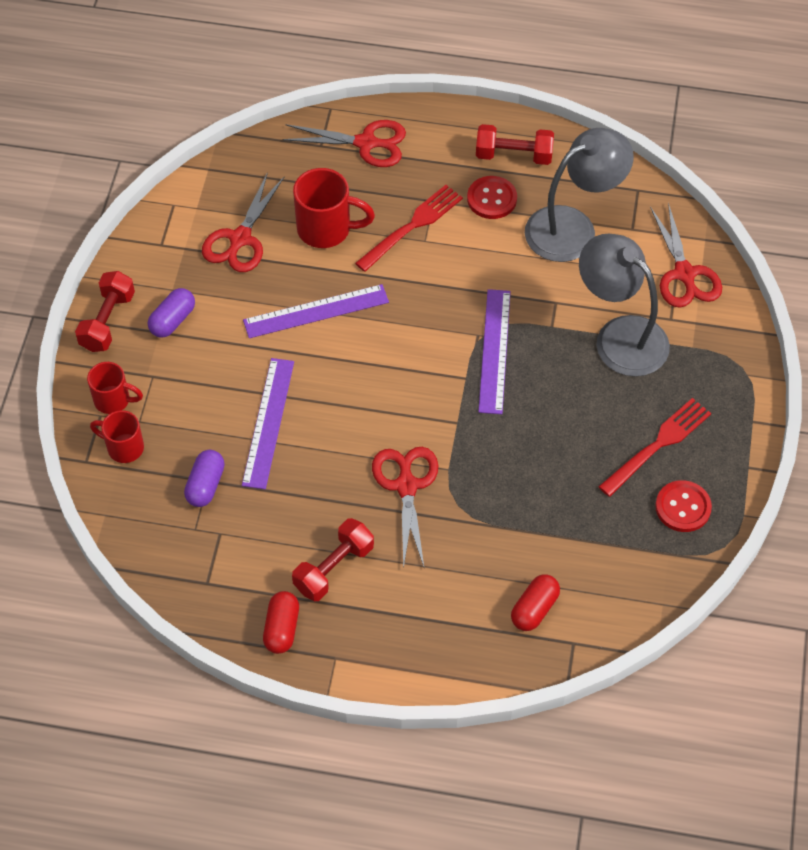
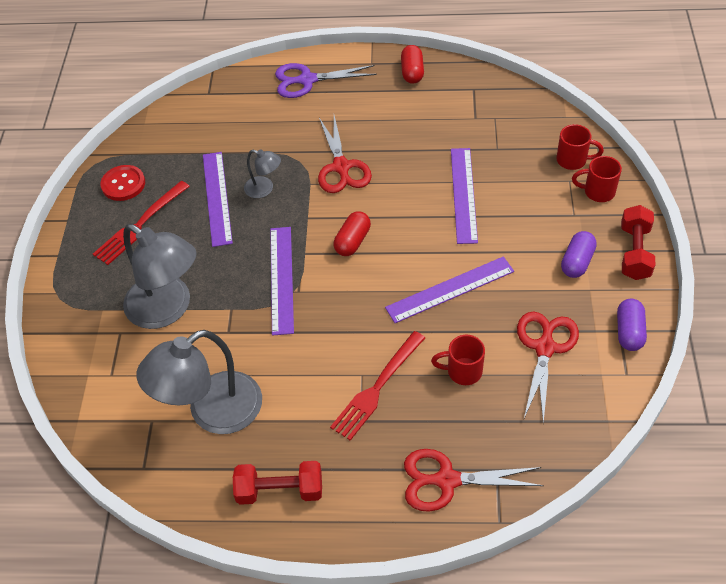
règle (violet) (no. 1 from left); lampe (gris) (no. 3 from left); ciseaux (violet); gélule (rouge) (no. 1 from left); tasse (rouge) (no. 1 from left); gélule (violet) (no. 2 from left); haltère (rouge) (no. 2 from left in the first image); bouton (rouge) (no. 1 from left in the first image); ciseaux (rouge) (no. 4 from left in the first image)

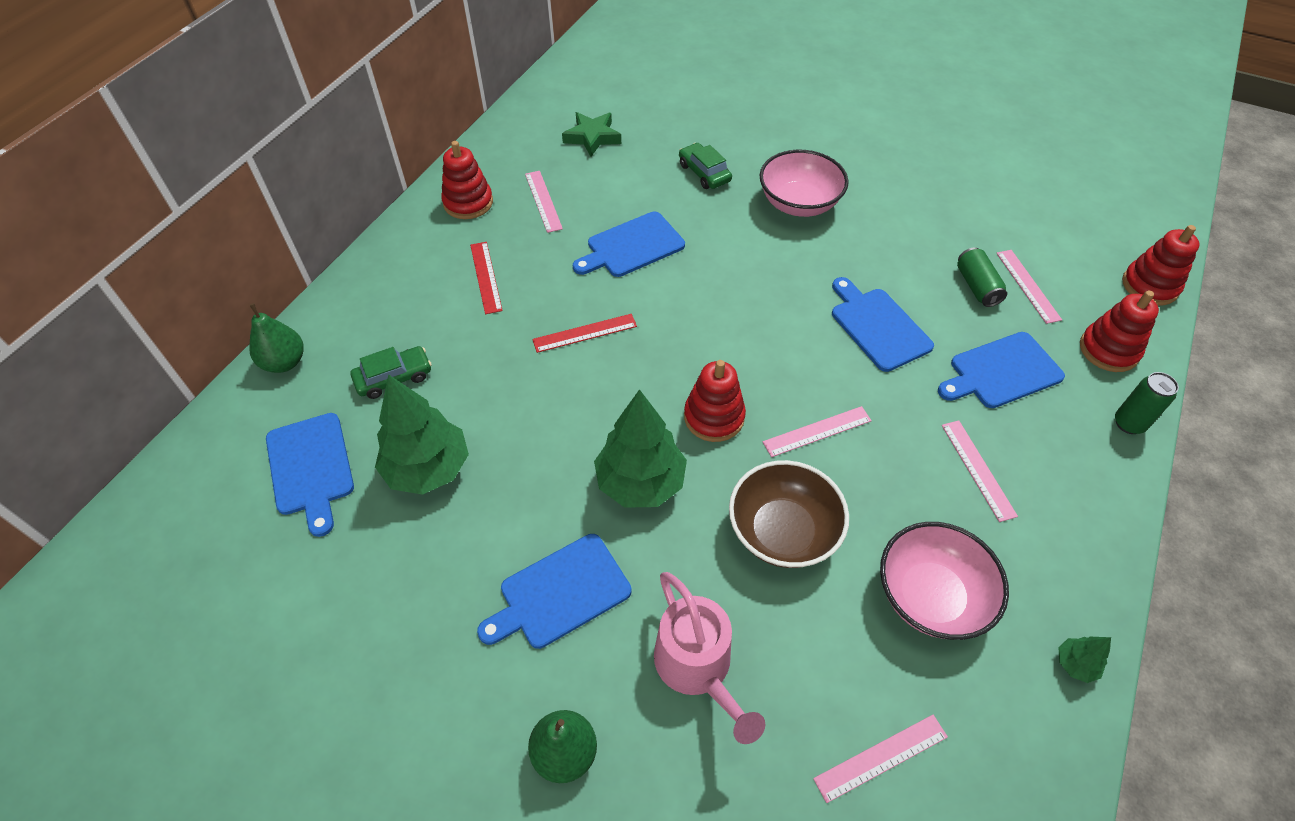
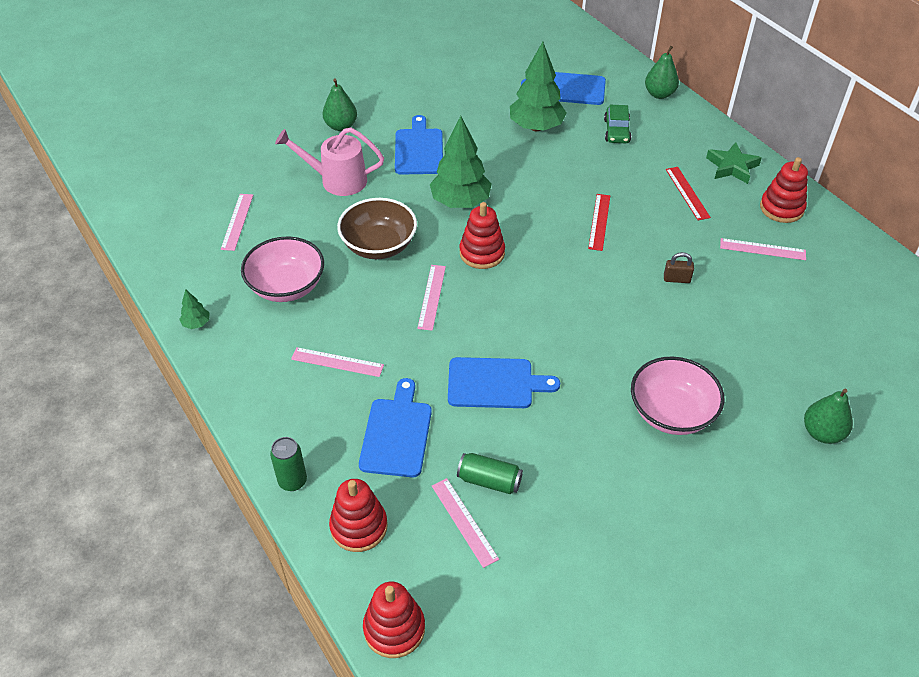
règle (rose) (no. 4 from left); cadenas (marron); règle (rouge) (no. 2 from left); étoile (vert); poire (vert) (no. 3 from left); voiture (vert) (no. 2 from left in the first image)

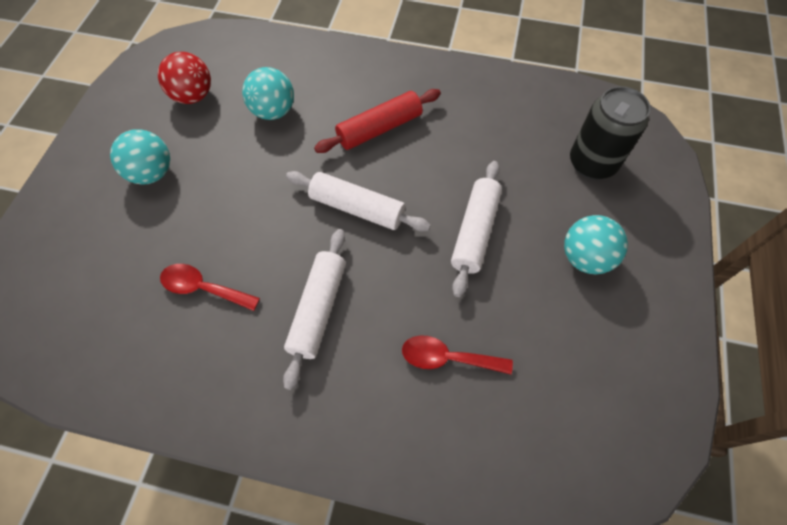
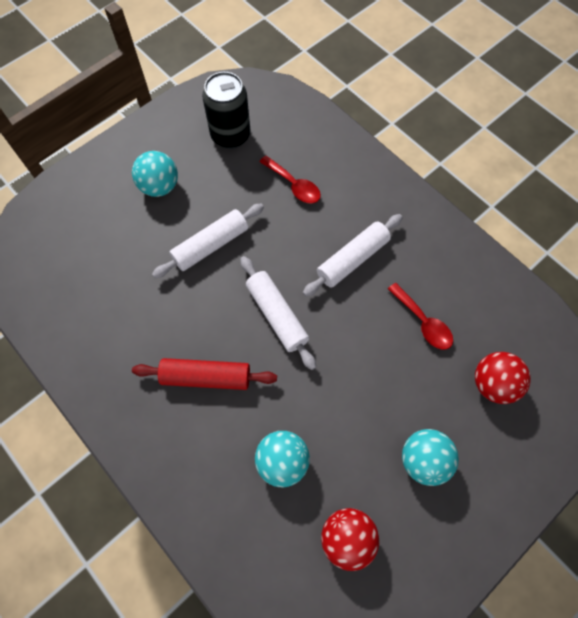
canette (noir); balle (rouge) (no. 2 from left)

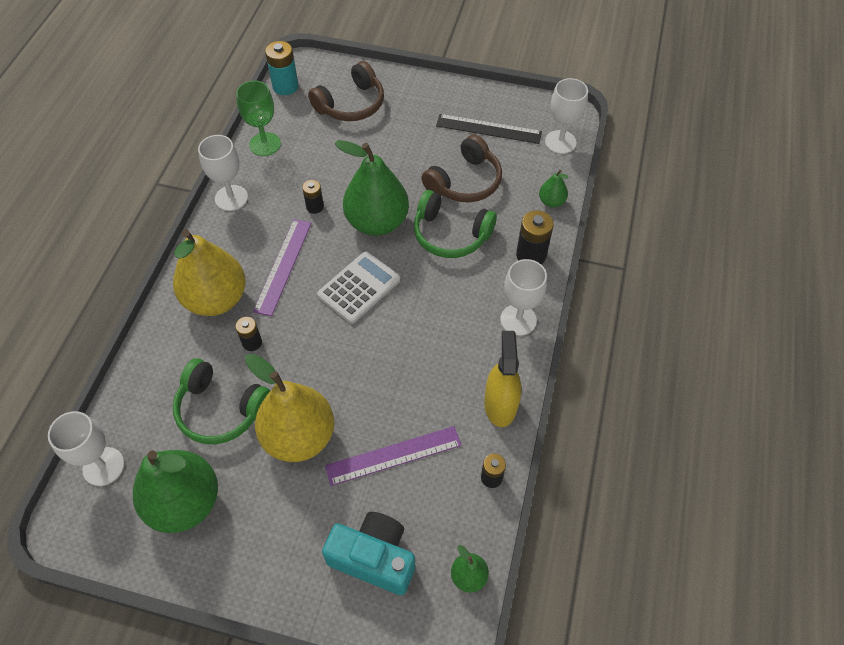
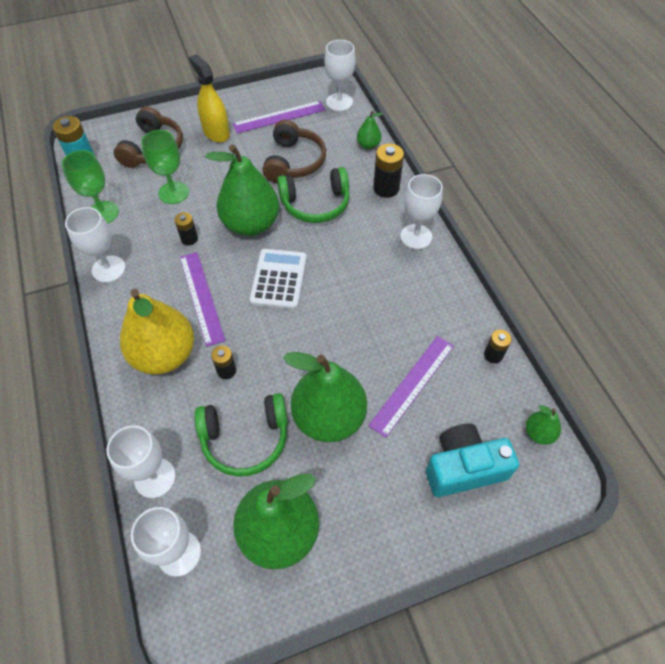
verre à pied (blanc) (no. 2 from left); verre à pied (vert) (no. 2 from left); vaporisateur (jaune); règle (violet) (no. 2 from left); poire (vert) (no. 3 from left)

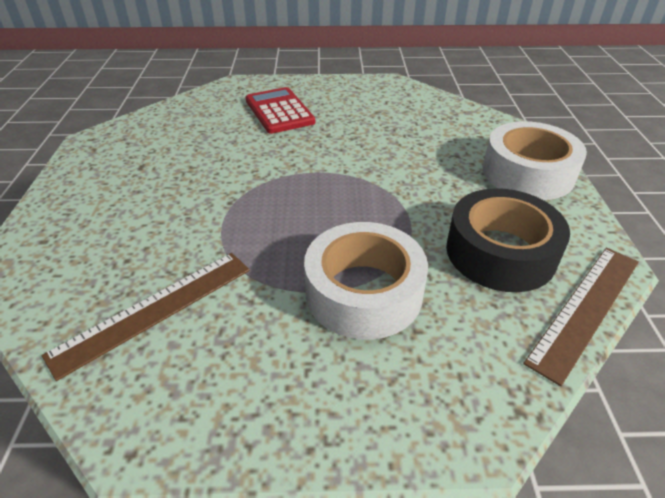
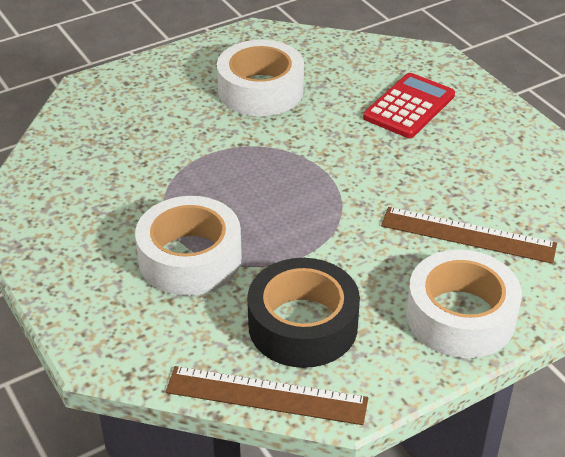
ruban adhésif (blanc) (no. 2 from left); règle (marron) (no. 2 from left)

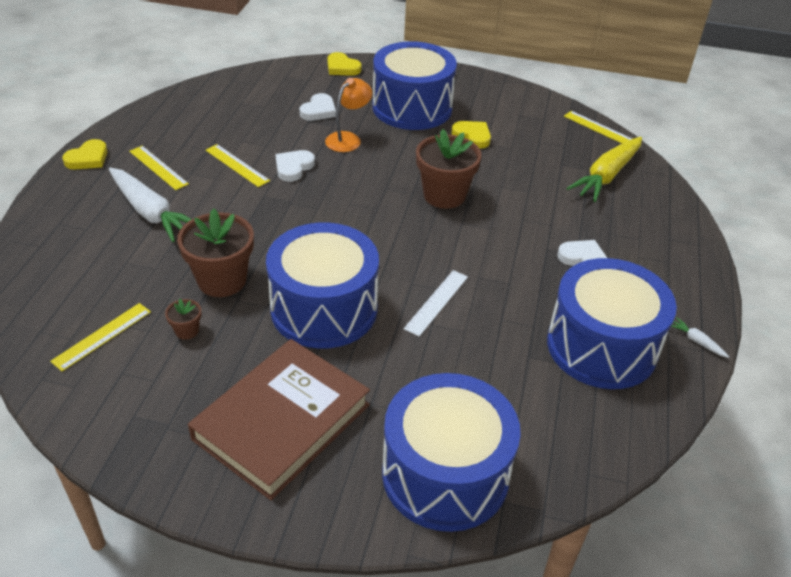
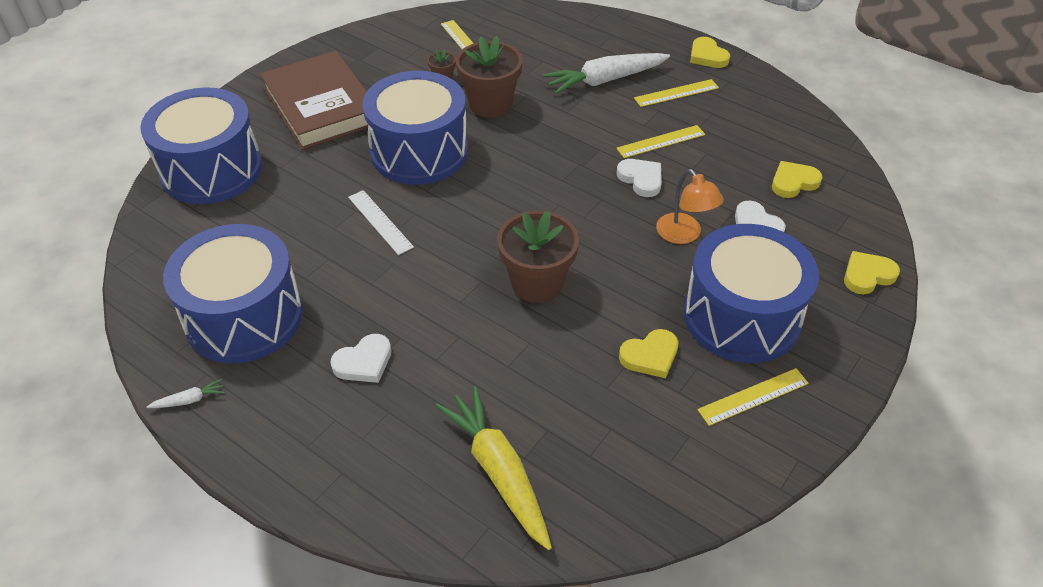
règle (jaune) (no. 4 from left); cœur (jaune) (no. 3 from left)

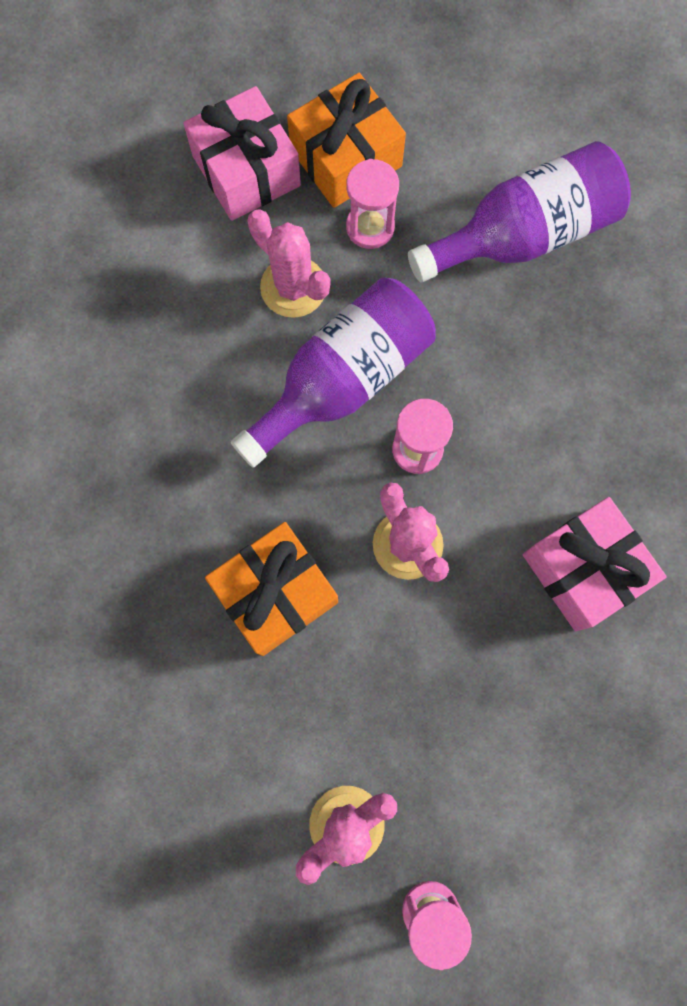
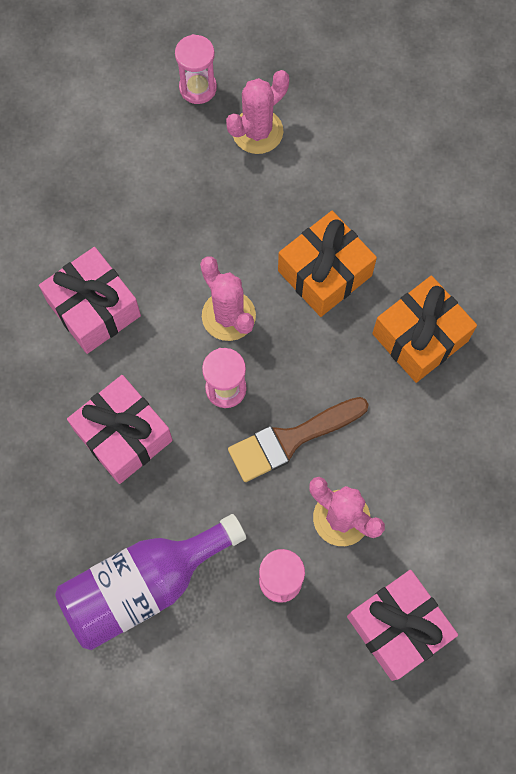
cadeau (rose) (no. 2 from left); pinceau (marron); cadeau (orange) (no. 2 from left)

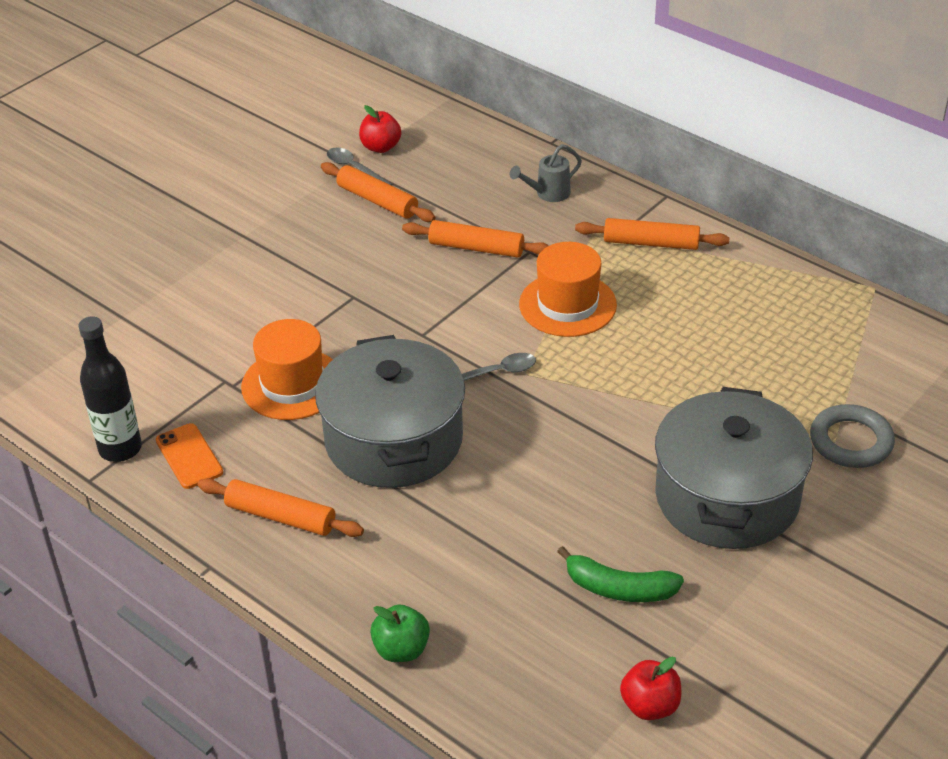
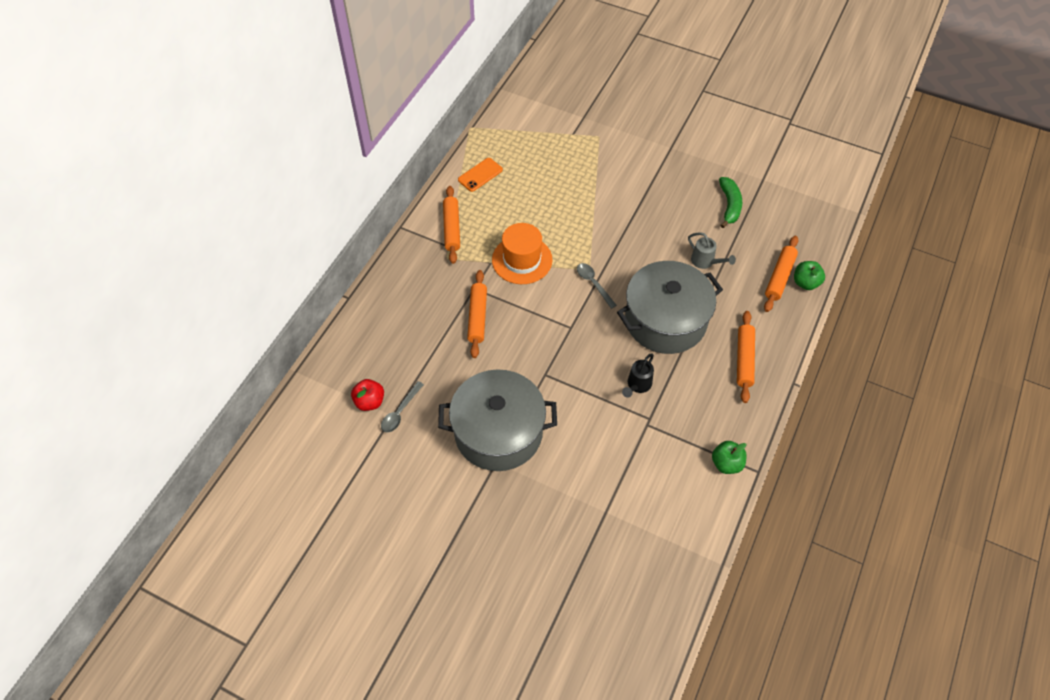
marmite (gris) (no. 1 from left); téléphone (orange); arrosoir (noir); arrosoir (gris); pomme (vert) (no. 1 from left); rouleau à pâtisserie (orange) (no. 4 from left); pomme (rouge) (no. 2 from left in the first image); anneau (gris)

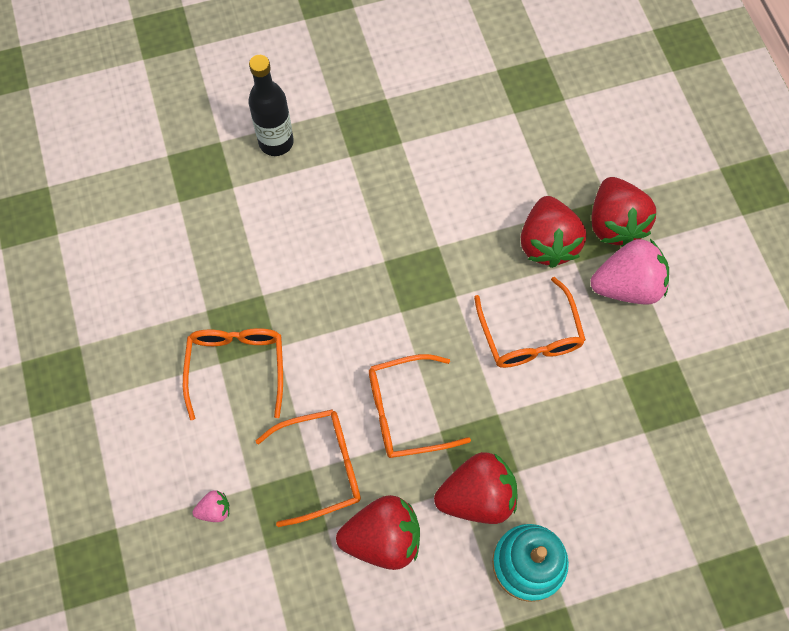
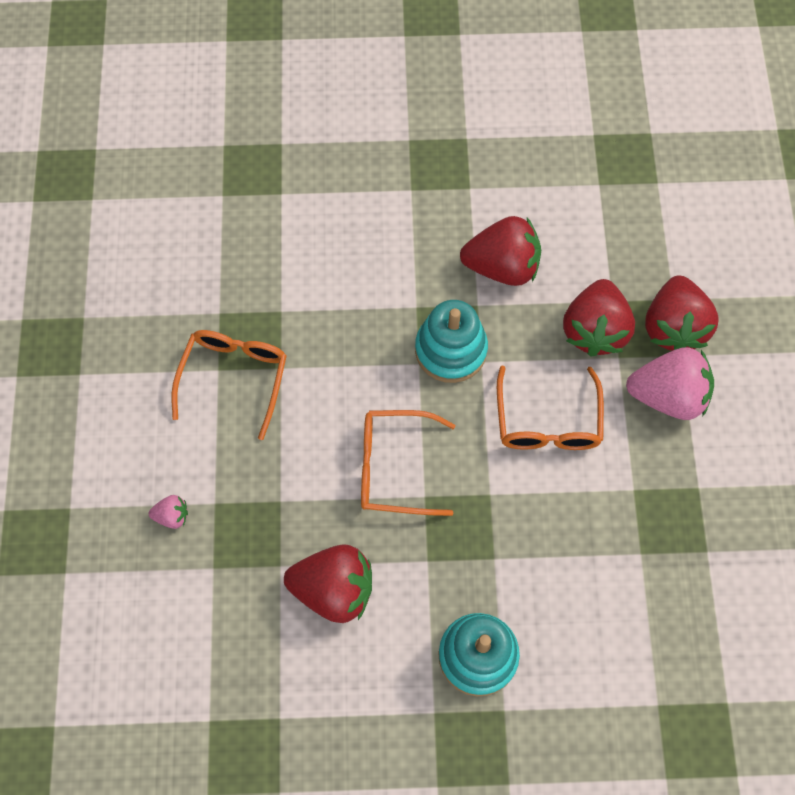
jouet à empiler (turquoise) (no. 1 from left); fraise (rouge) (no. 2 from left); bouteille (noir); lunettes (orange) (no. 2 from left in the first image)

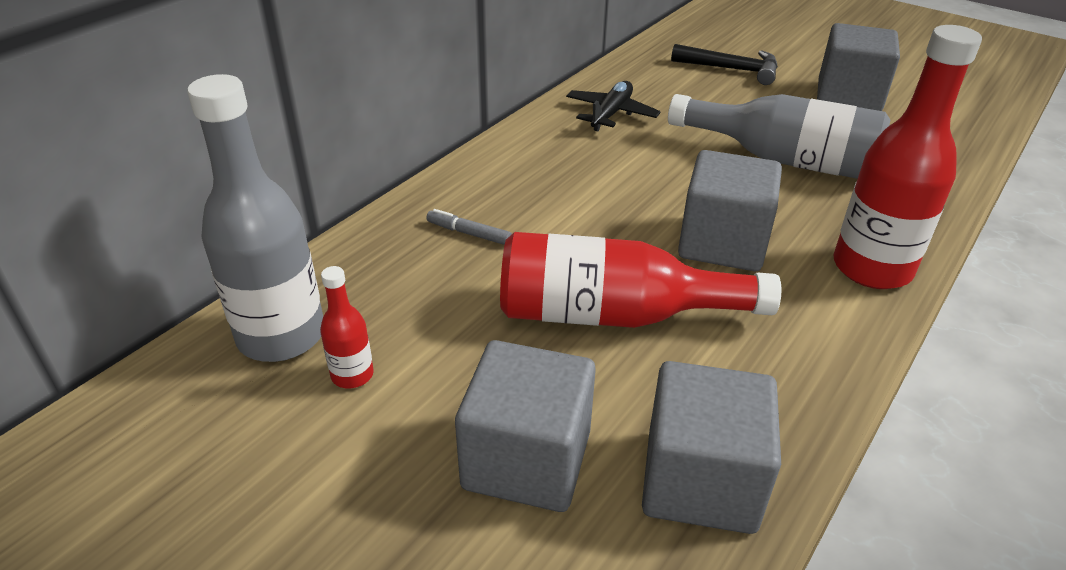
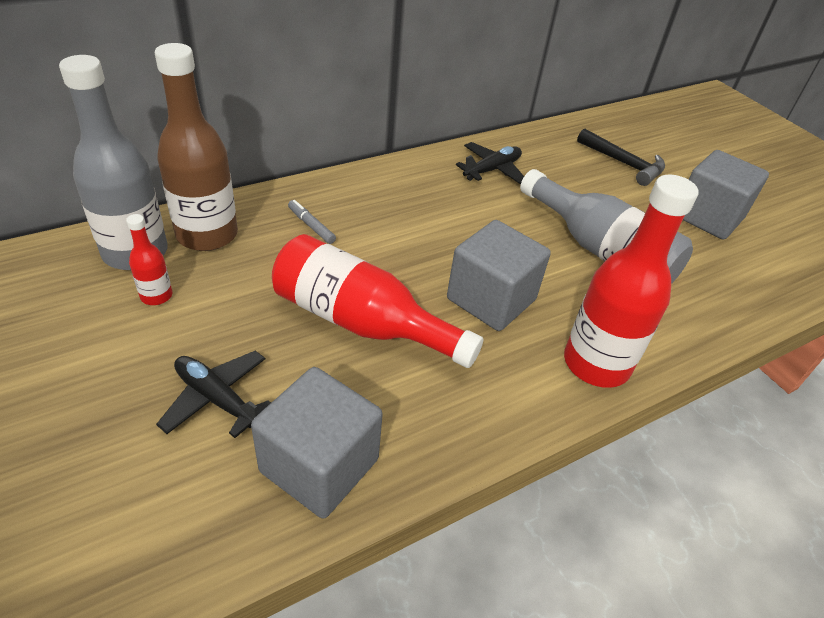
bouteille (marron); avion (noir) (no. 1 from left)

